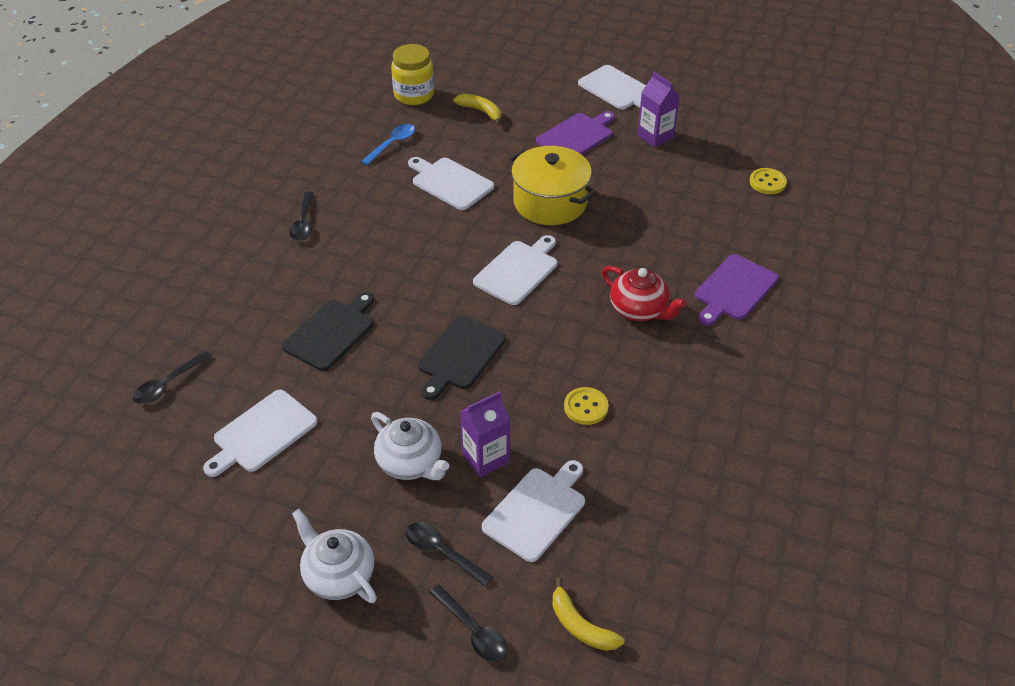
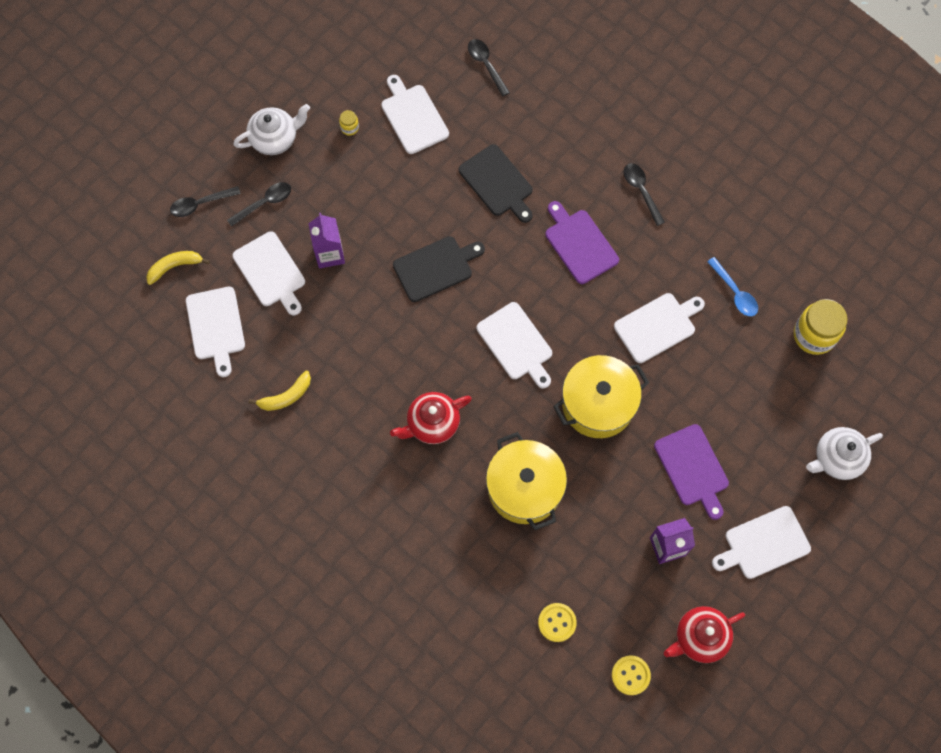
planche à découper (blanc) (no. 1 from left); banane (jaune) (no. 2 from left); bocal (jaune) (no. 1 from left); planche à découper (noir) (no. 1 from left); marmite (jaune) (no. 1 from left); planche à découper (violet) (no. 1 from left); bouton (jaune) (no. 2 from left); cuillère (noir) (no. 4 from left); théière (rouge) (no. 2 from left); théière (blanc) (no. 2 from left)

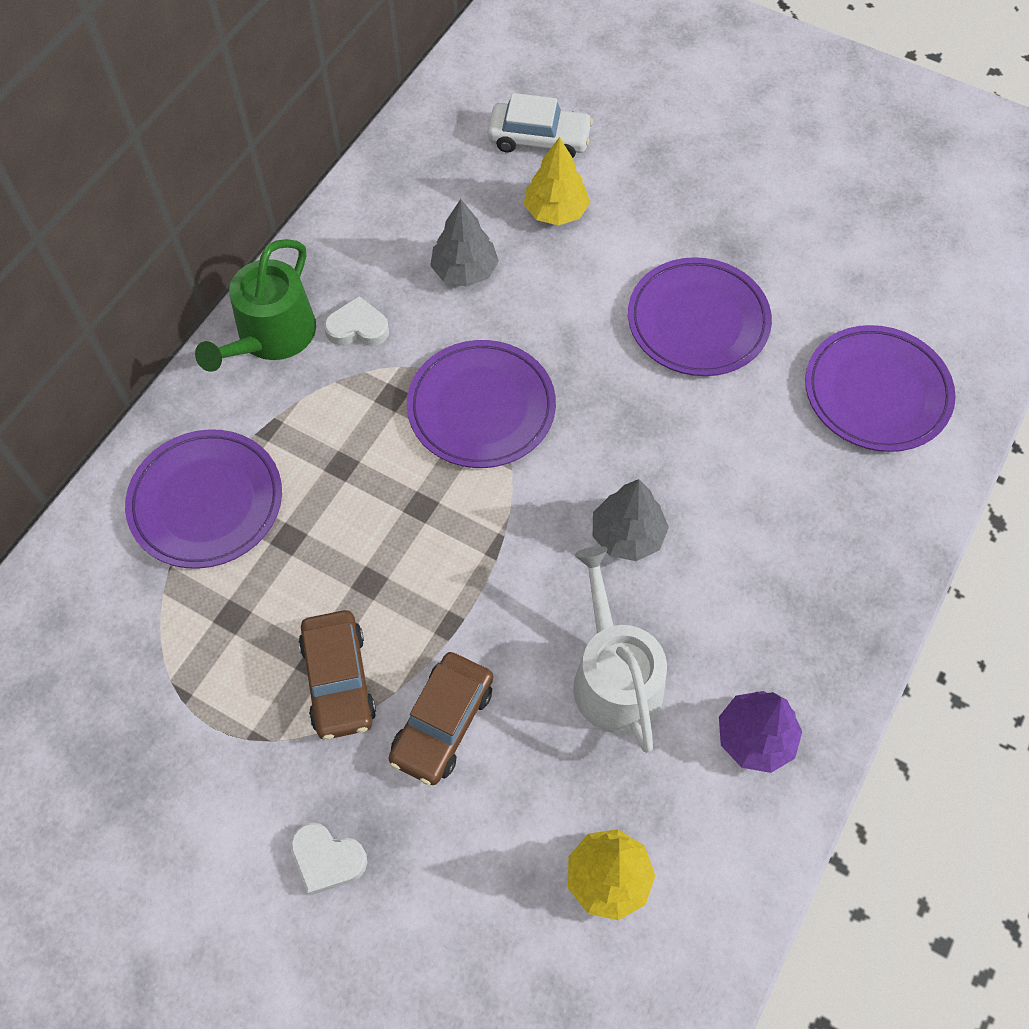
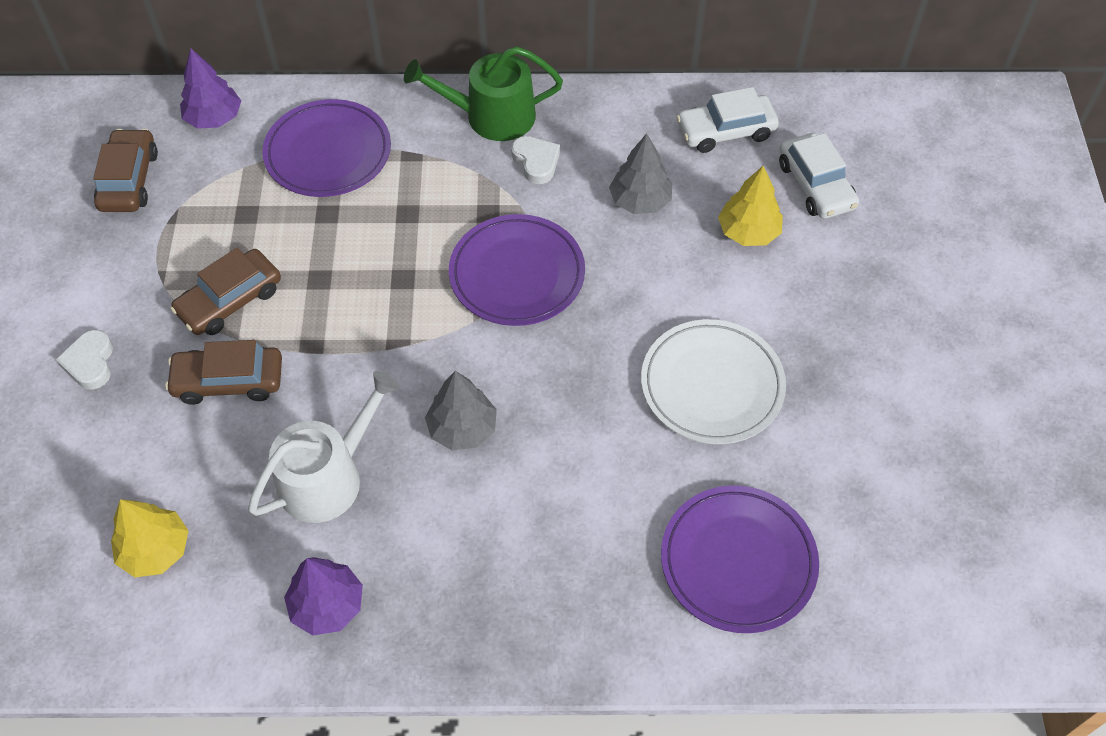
voiture (marron) (no. 1 from left); arbre (violet) (no. 1 from left); assiette (blanc); voiture (blanc) (no. 1 from left)

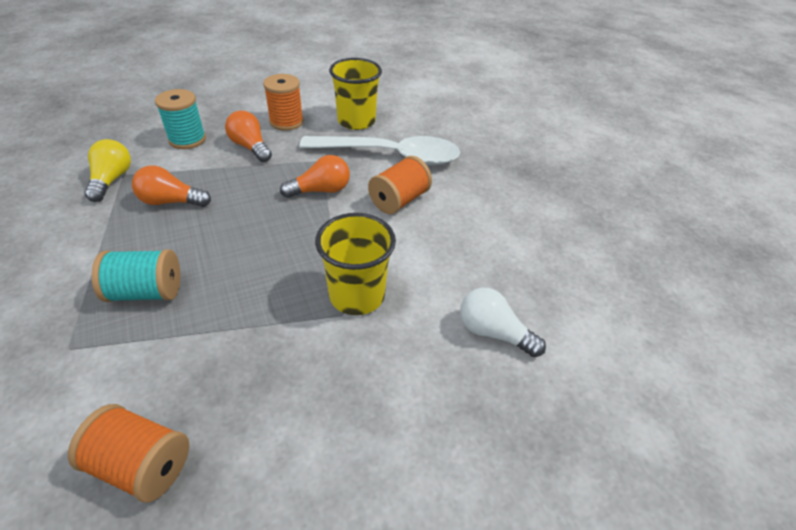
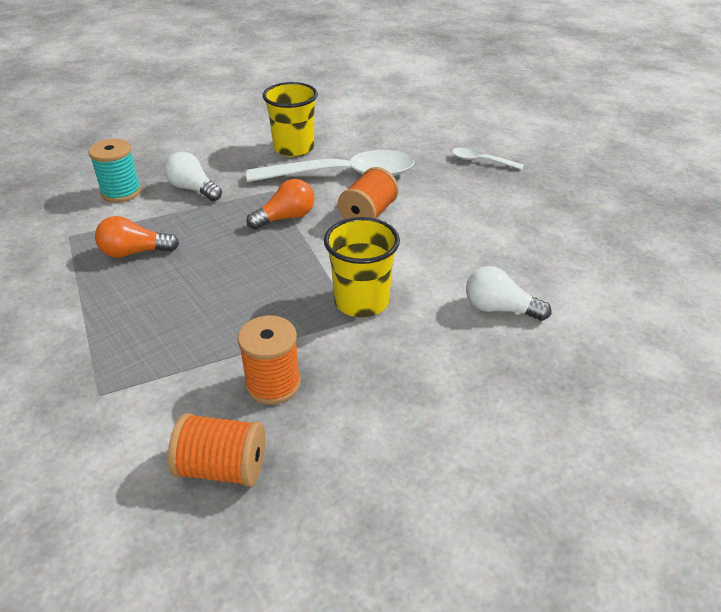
ampoule (blanc) (no. 1 from left); bobine (orange) (no. 2 from left); cuillère (blanc) (no. 2 from left); ampoule (jaune); bobine (turquoise) (no. 1 from left in the first image)

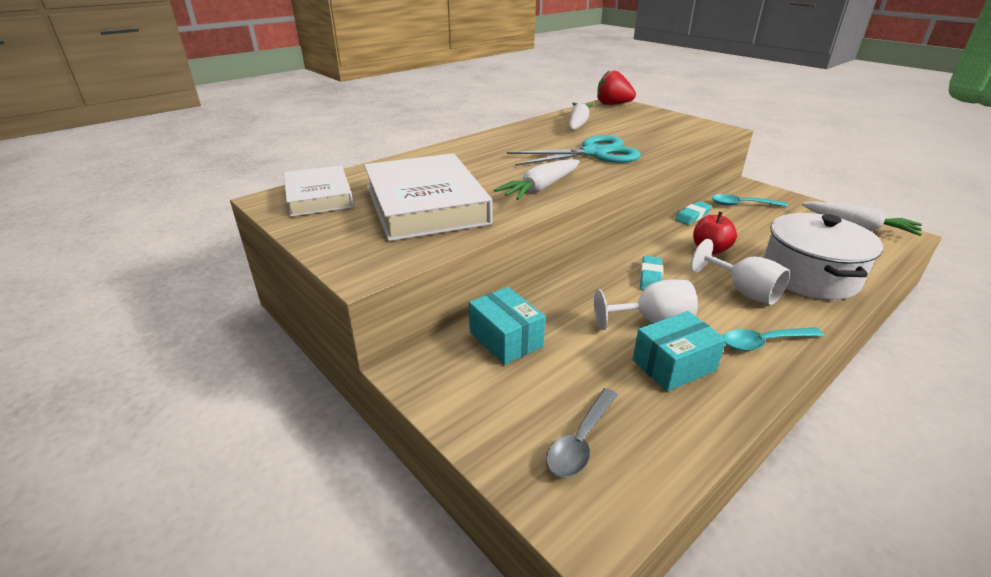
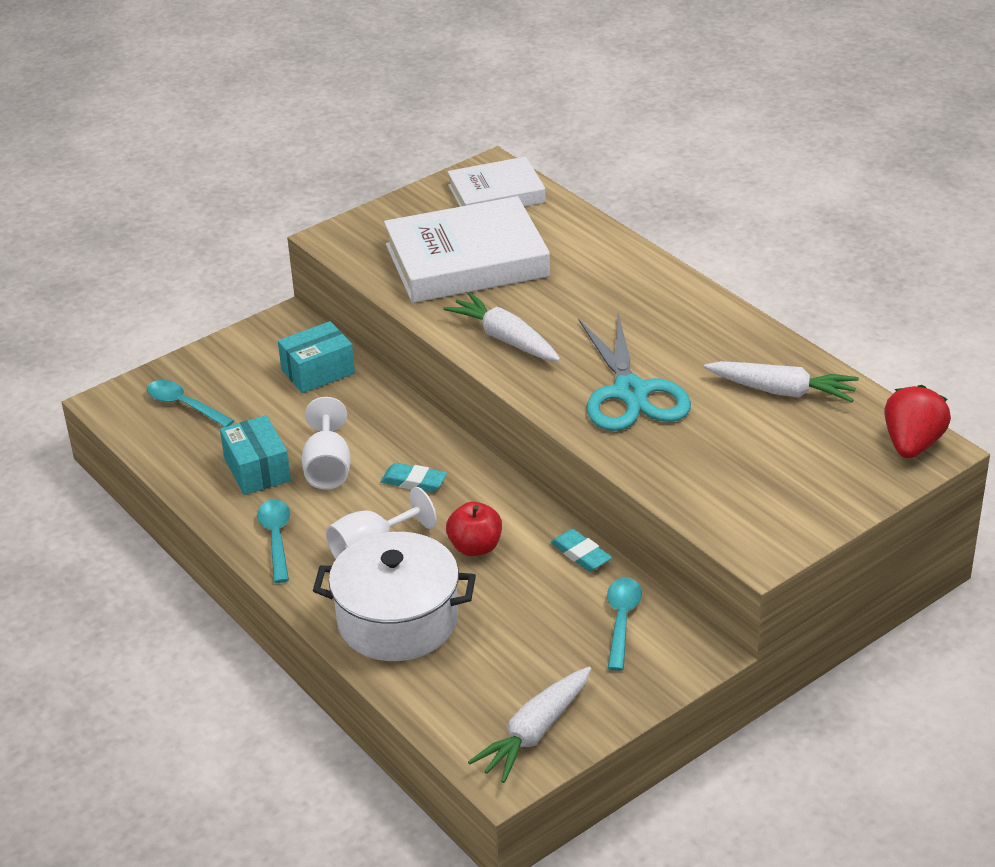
cuillère (turquoise) (no. 1 from left)

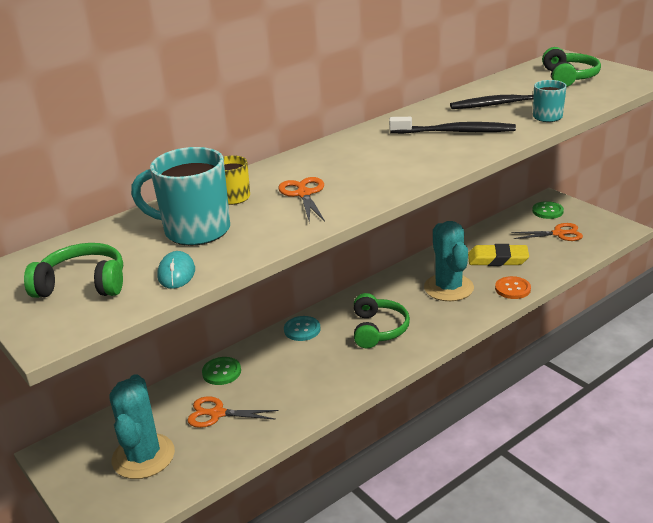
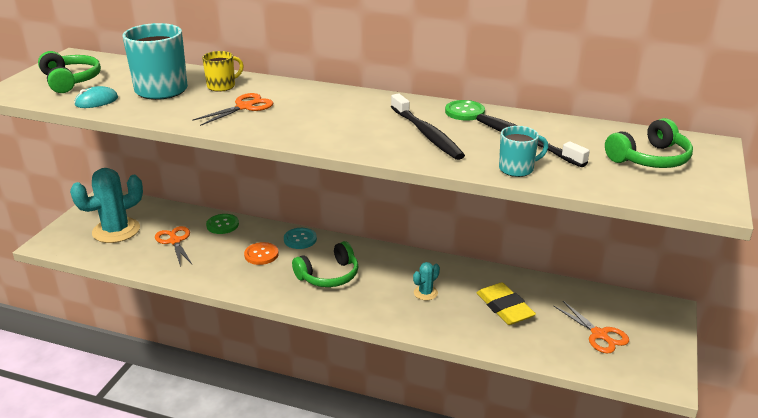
bouton (orange); cactus (turquoise) (no. 2 from left); bouton (vert) (no. 2 from left)

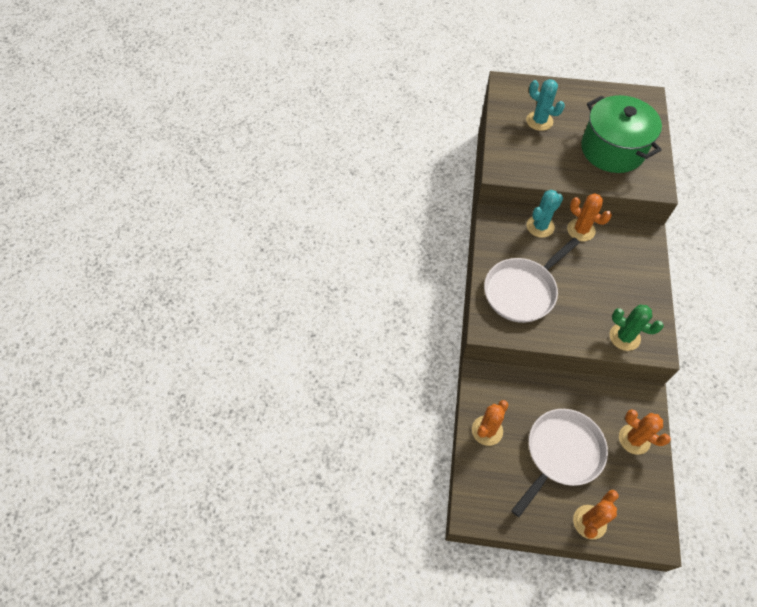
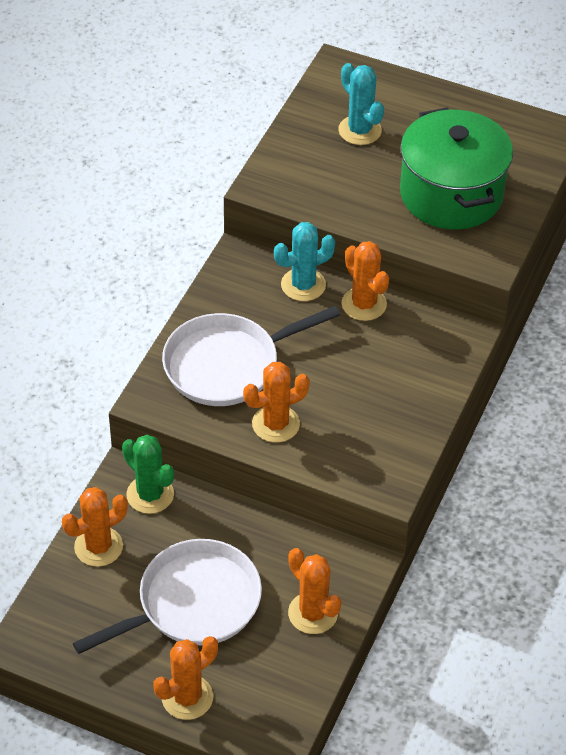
cactus (vert); cactus (orange) (no. 3 from left)

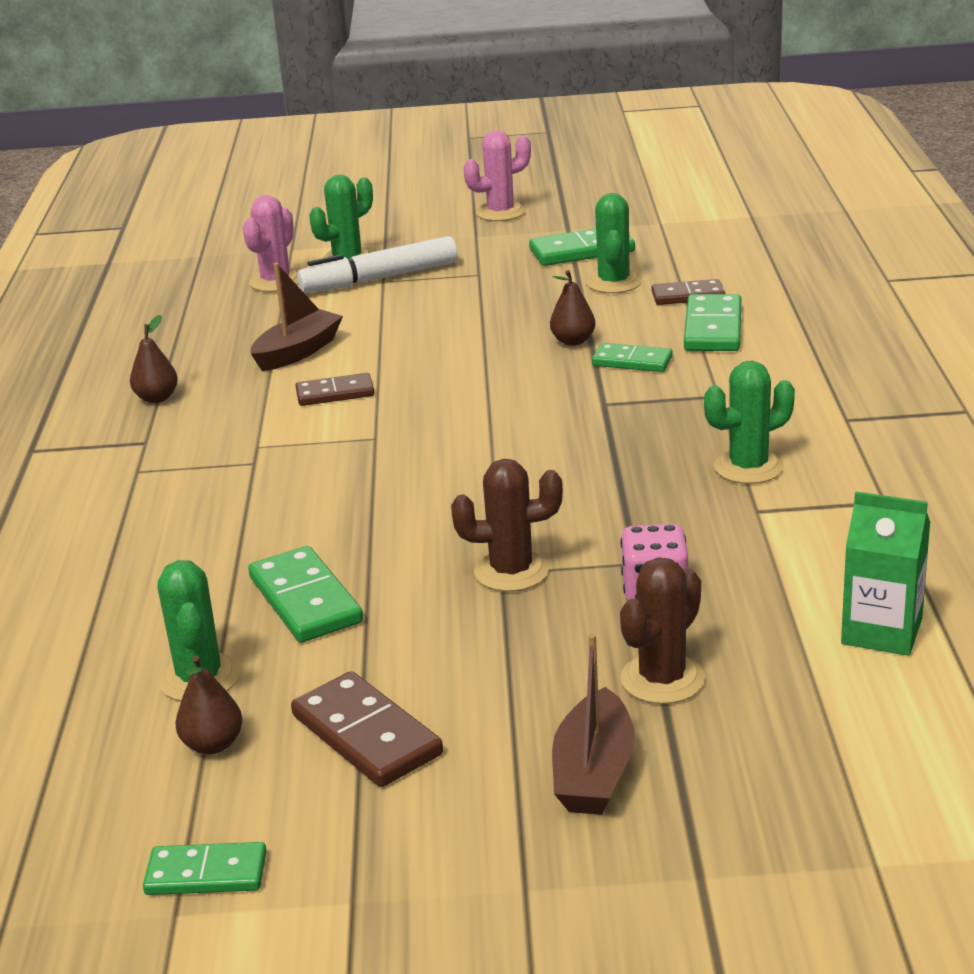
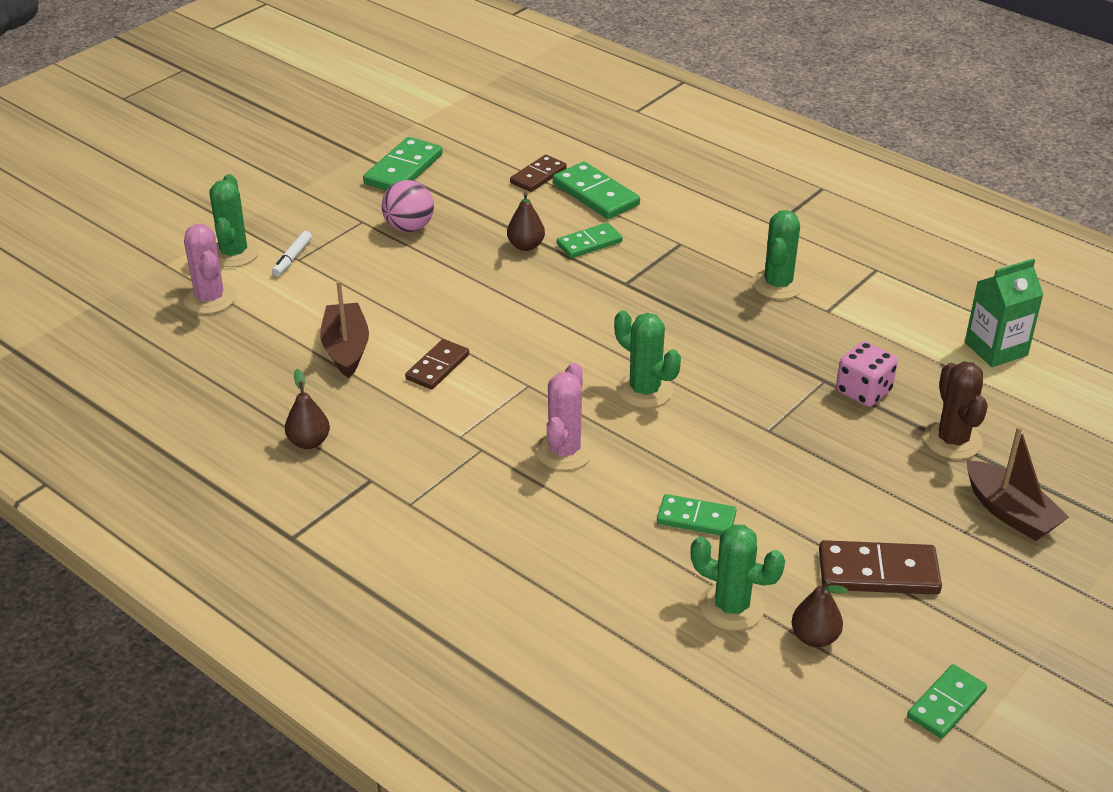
feutre (blanc); balle (rose); cactus (rose) (no. 2 from left); cactus (vert) (no. 2 from left); domino (vert) (no. 4 from left); cactus (marron) (no. 1 from left in the first image)

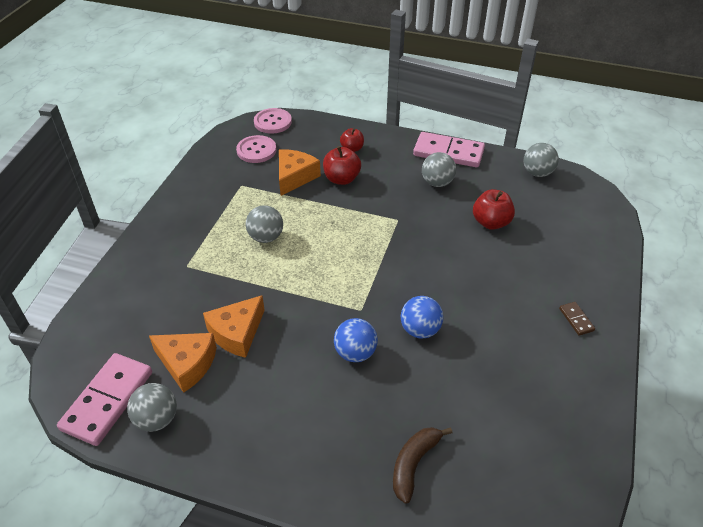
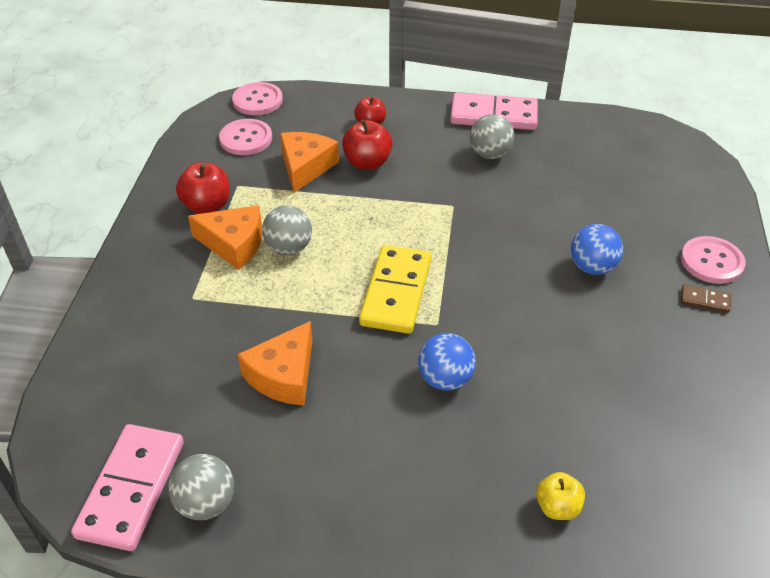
pomme (rouge) (no. 1 from left); fromage (orange) (no. 1 from left); domino (jaune); pomme (jaune); balle (bleu) (no. 2 from left); bouton (rose) (no. 3 from left); domino (marron); balle (gris) (no. 4 from left in the first image)

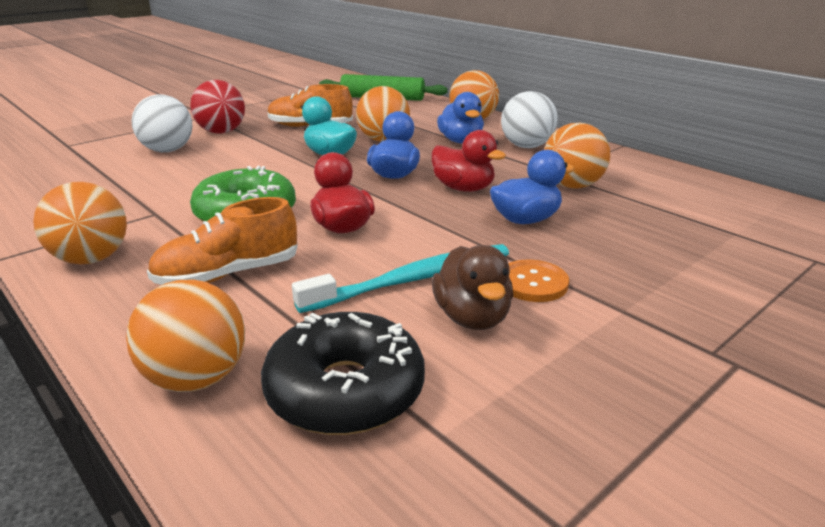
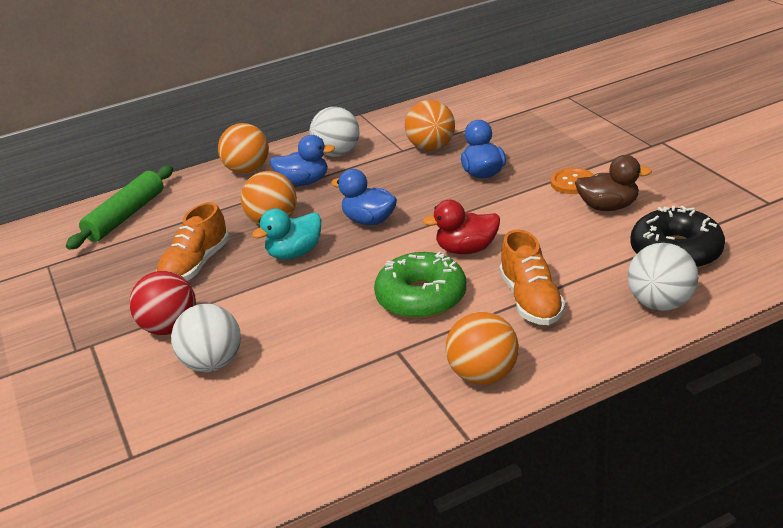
balle (blanc) (no. 3 from left); brosse à dents (turquoise); canard (rouge) (no. 2 from left in the first image)

